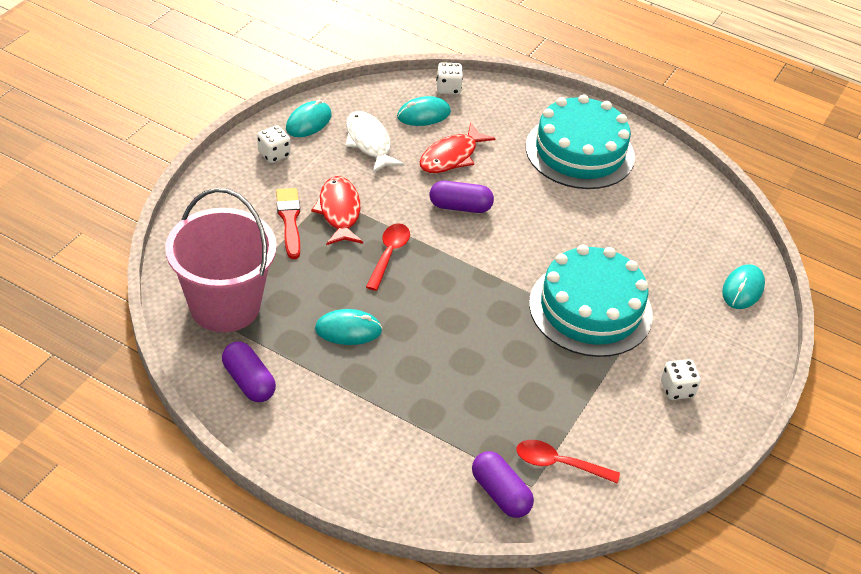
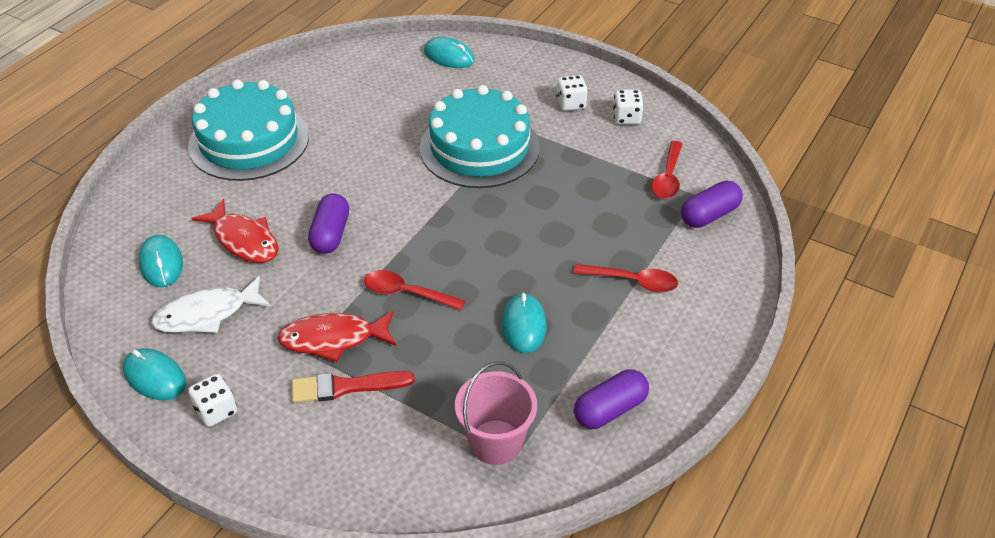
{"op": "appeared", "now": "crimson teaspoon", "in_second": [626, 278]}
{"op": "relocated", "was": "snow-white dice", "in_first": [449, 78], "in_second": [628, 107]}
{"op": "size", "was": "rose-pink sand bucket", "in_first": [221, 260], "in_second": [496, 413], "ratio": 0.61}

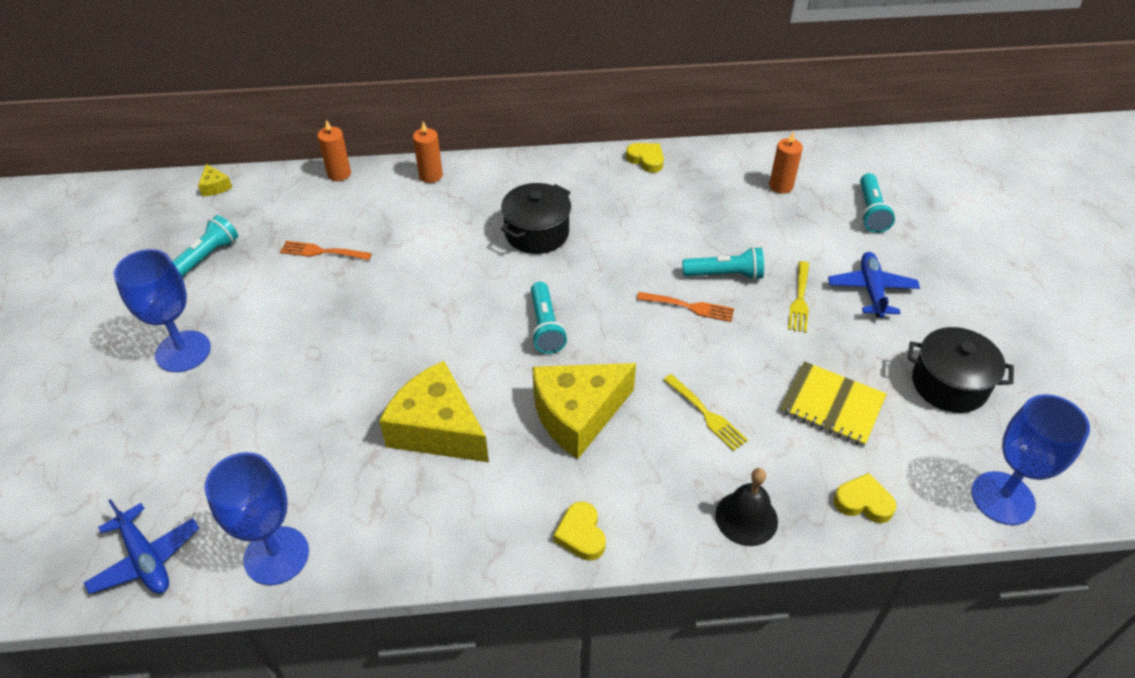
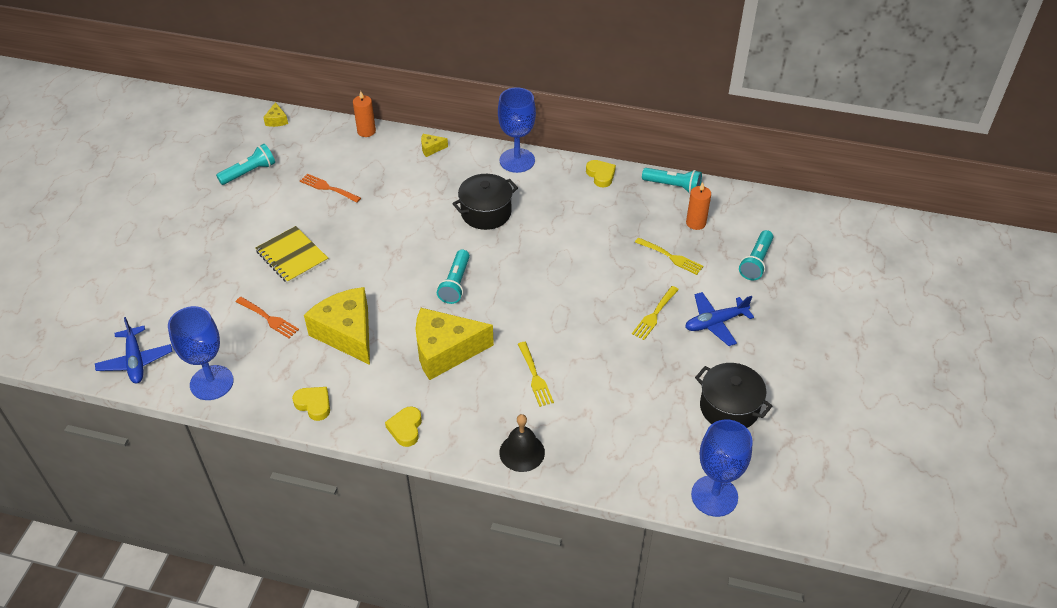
{"op": "appeared", "now": "bright yellow dinner fork", "in_second": [669, 256]}
{"op": "relocated", "was": "royal blue goblet", "in_first": [162, 310], "in_second": [517, 130]}
{"op": "relocated", "was": "orange dinner fork", "in_first": [685, 307], "in_second": [267, 317]}
{"op": "relocated", "was": "teal torch", "in_first": [723, 263], "in_second": [672, 180]}
{"op": "relocated", "was": "bright yellow notepad", "in_first": [833, 404], "in_second": [291, 254]}
{"op": "relocated", "was": "bright yellow heart", "in_first": [865, 498], "in_second": [311, 404]}
{"op": "exchanged", "was": "orange wax candle", "now": "bright yellow piece of cheese", "in_first": [428, 152], "in_second": [434, 145]}
{"op": "spun", "was": "royal blue aeroplane", "in_first": [874, 285], "in_second": [719, 319], "clockwise": -135}

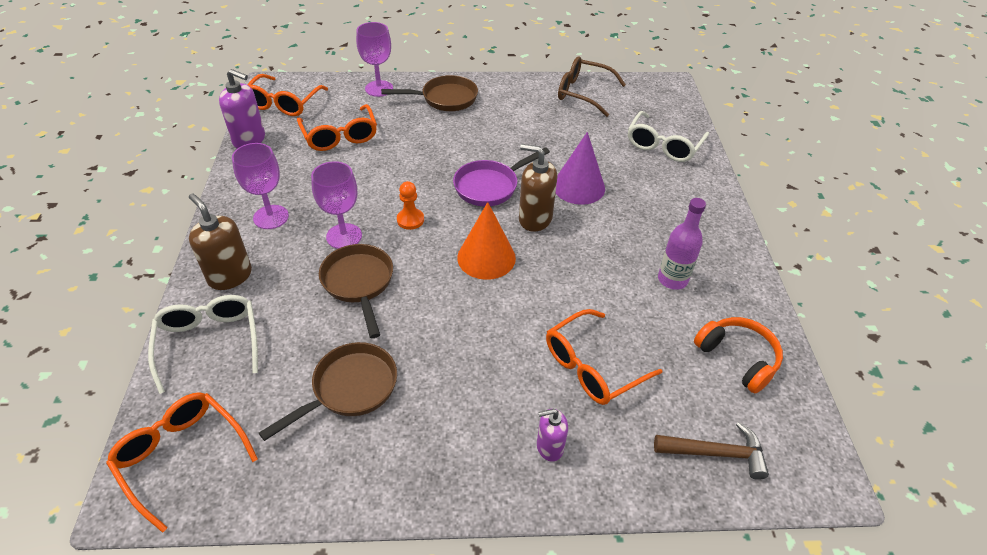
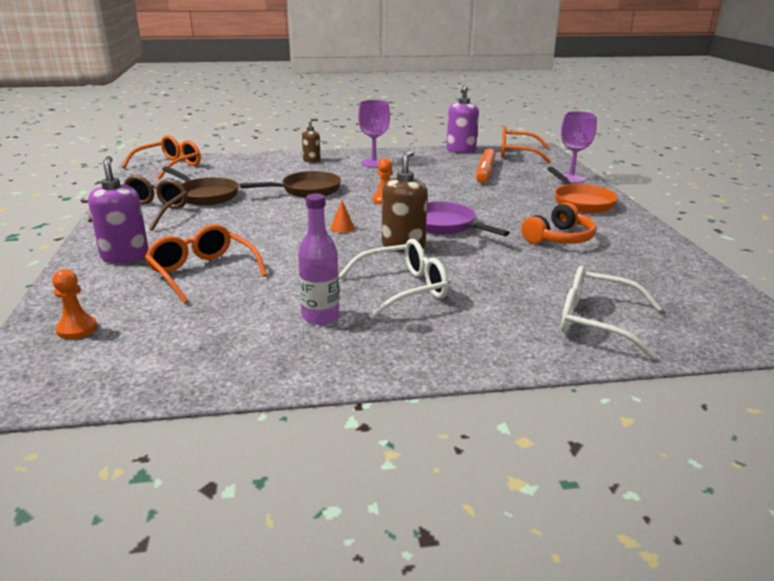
{"op": "missing", "was": "royal purple goblet", "in_first": [336, 205]}
{"op": "missing", "was": "royal purple cone", "in_first": [580, 168]}
{"op": "relocated", "was": "snow-white spectacles", "in_first": [203, 344], "in_second": [394, 279]}
{"op": "relocated", "was": "dark brown spectacles", "in_first": [592, 86], "in_second": [138, 203]}
{"op": "relocated", "was": "orange headset", "in_first": [738, 355], "in_second": [558, 223]}
{"op": "exchanged", "was": "orange spectacles", "now": "orange marker pen", "in_first": [337, 127], "in_second": [485, 165]}
{"op": "exchanged", "was": "dark brown carpenter's hammer", "now": "orange game pawn", "in_first": [711, 451], "in_second": [74, 304]}
{"op": "colour", "was": "dark brown frying pan", "now": "orange frying pan", "in_first": [429, 93], "in_second": [582, 190]}
{"op": "size", "was": "dark brown pump bottle", "in_first": [220, 241], "in_second": [311, 140], "ratio": 0.61}
{"op": "size", "was": "orange cone", "in_first": [486, 241], "in_second": [342, 216], "ratio": 0.43}
{"op": "size", "was": "royal purple pump bottle", "in_first": [552, 435], "in_second": [118, 209], "ratio": 1.63}

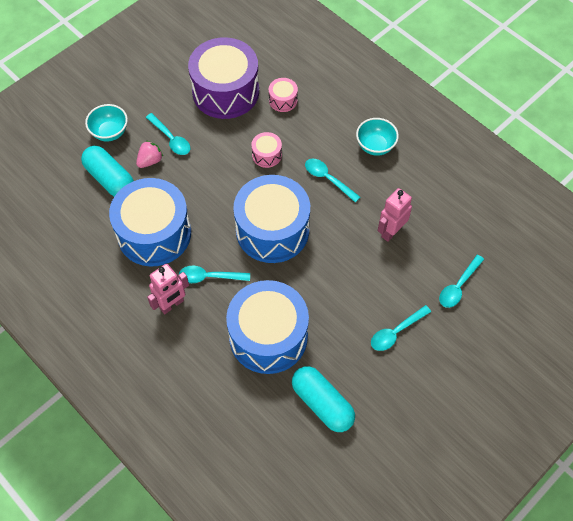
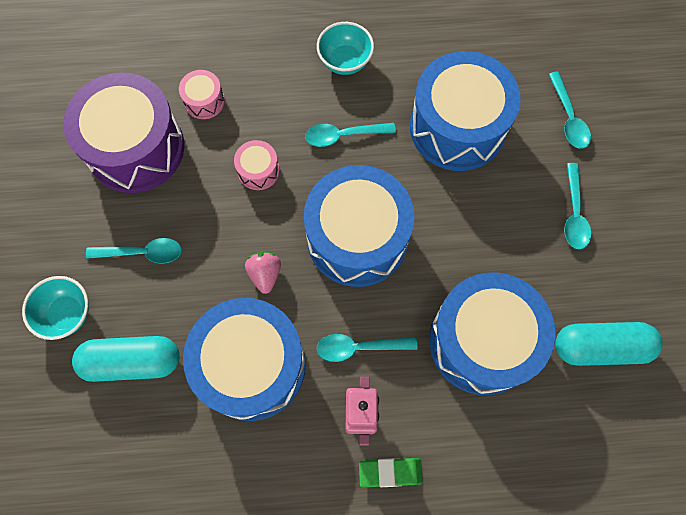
{"op": "appeared", "now": "leaf-green eraser", "in_second": [391, 472]}
{"op": "relocated", "was": "rose-pink toy strawberry", "in_first": [149, 154], "in_second": [263, 272]}
{"op": "exchanged", "was": "rose-pink robot", "now": "royal blue drum", "in_first": [395, 215], "in_second": [465, 111]}
{"op": "spun", "was": "teal teaspoon", "in_first": [214, 274], "in_second": [367, 348], "clockwise": 45}

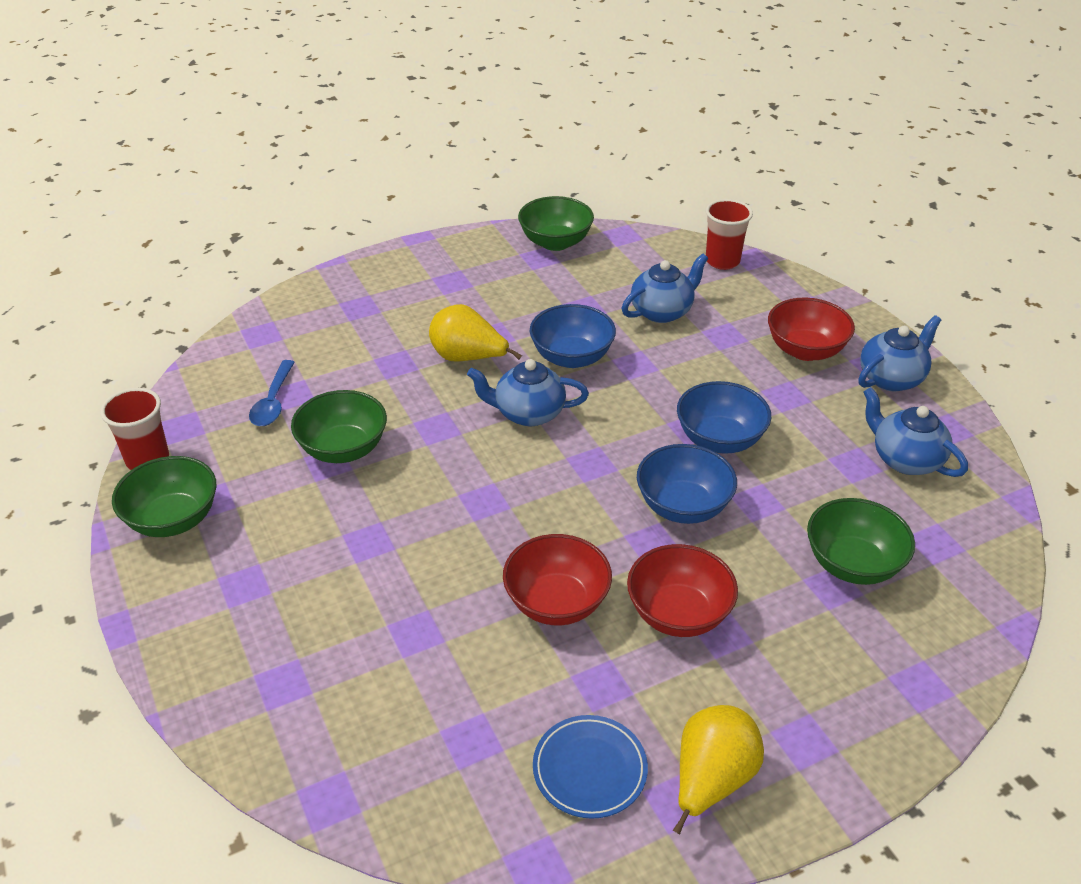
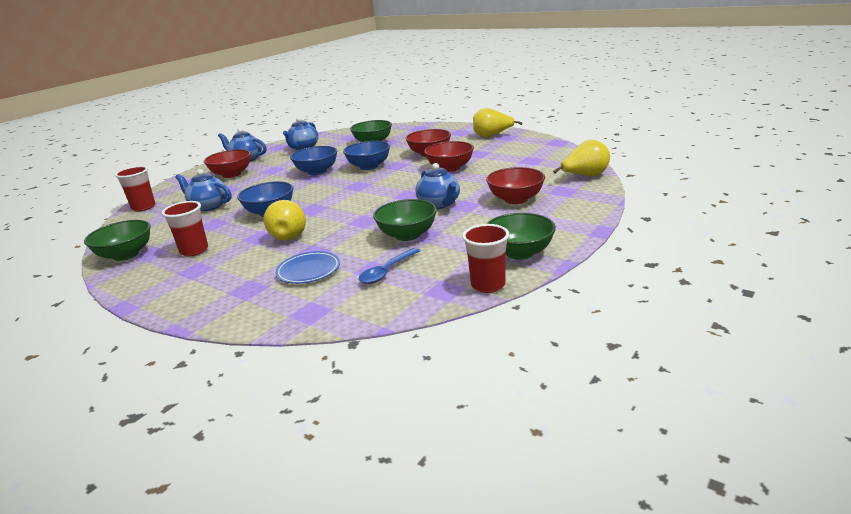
{"op": "appeared", "now": "crimson beaker", "in_second": [184, 228]}
{"op": "appeared", "now": "crimson bowl", "in_second": [515, 185]}
{"op": "appeared", "now": "bright yellow toy pear", "in_second": [581, 158]}
{"op": "relocated", "was": "royal blue tea pot", "in_first": [528, 392], "in_second": [437, 186]}
{"op": "relocated", "was": "royal blue flat dish", "in_first": [590, 767], "in_second": [307, 267]}
{"op": "spun", "was": "royal blue teaspoon", "in_first": [272, 393], "in_second": [389, 266], "clockwise": 150}

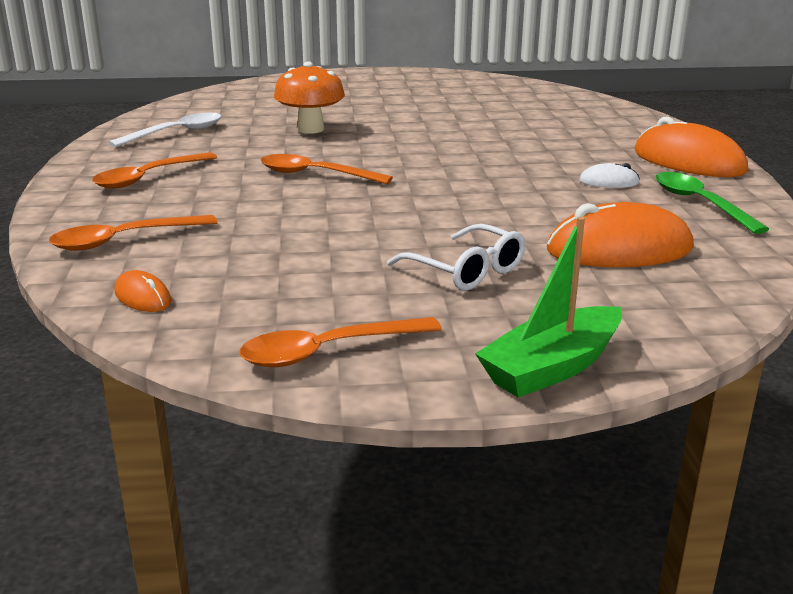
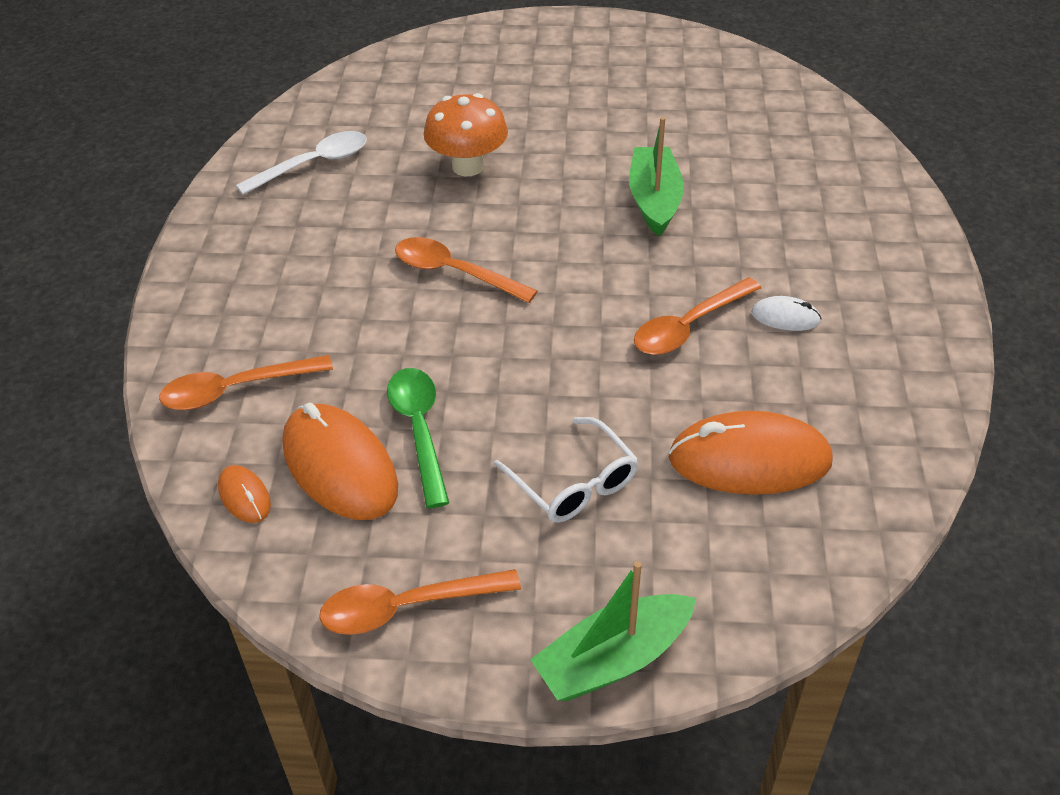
{"op": "appeared", "now": "leaf-green boat", "in_second": [656, 176]}
{"op": "relocated", "was": "orange teaspoon", "in_first": [154, 170], "in_second": [697, 316]}
{"op": "relocated", "was": "orange computer mouse", "in_first": [691, 146], "in_second": [340, 461]}
{"op": "relocated", "was": "leaf-green teaspoon", "in_first": [712, 203], "in_second": [418, 438]}

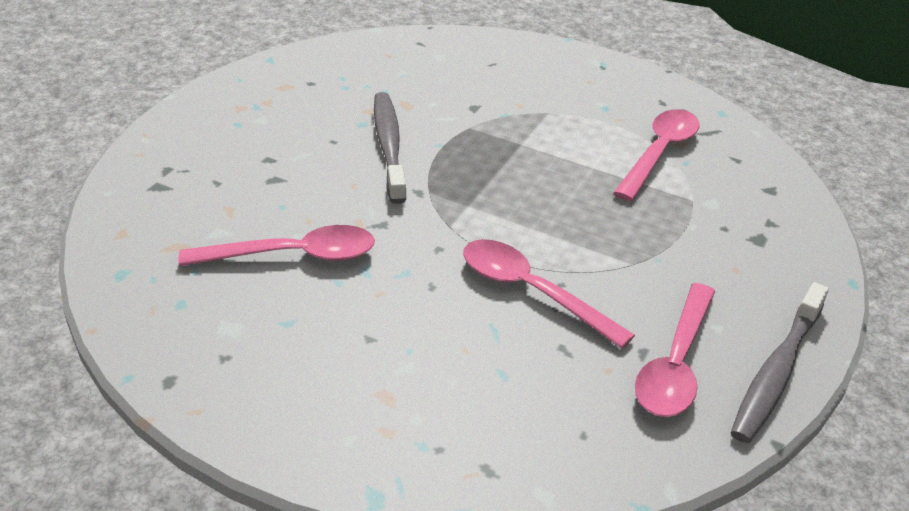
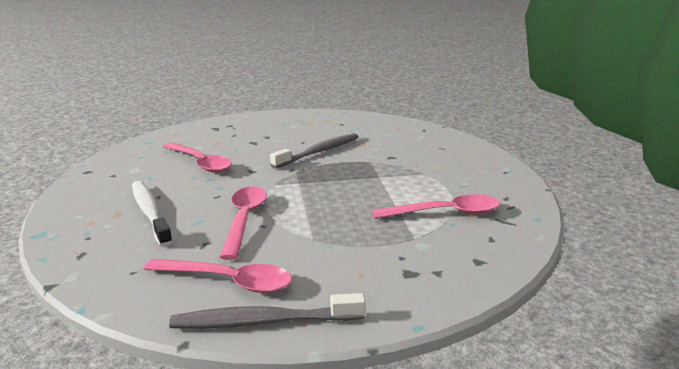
{"op": "appeared", "now": "snow-white toothbrush", "in_second": [152, 214]}
{"op": "spun", "was": "rose-pink teaspoon", "in_first": [675, 350], "in_second": [218, 276], "clockwise": -150}

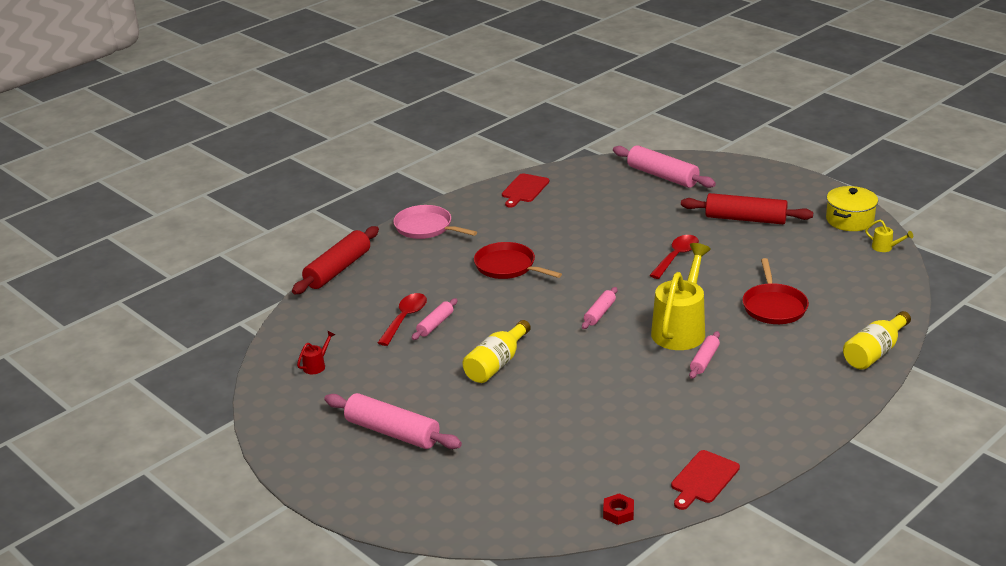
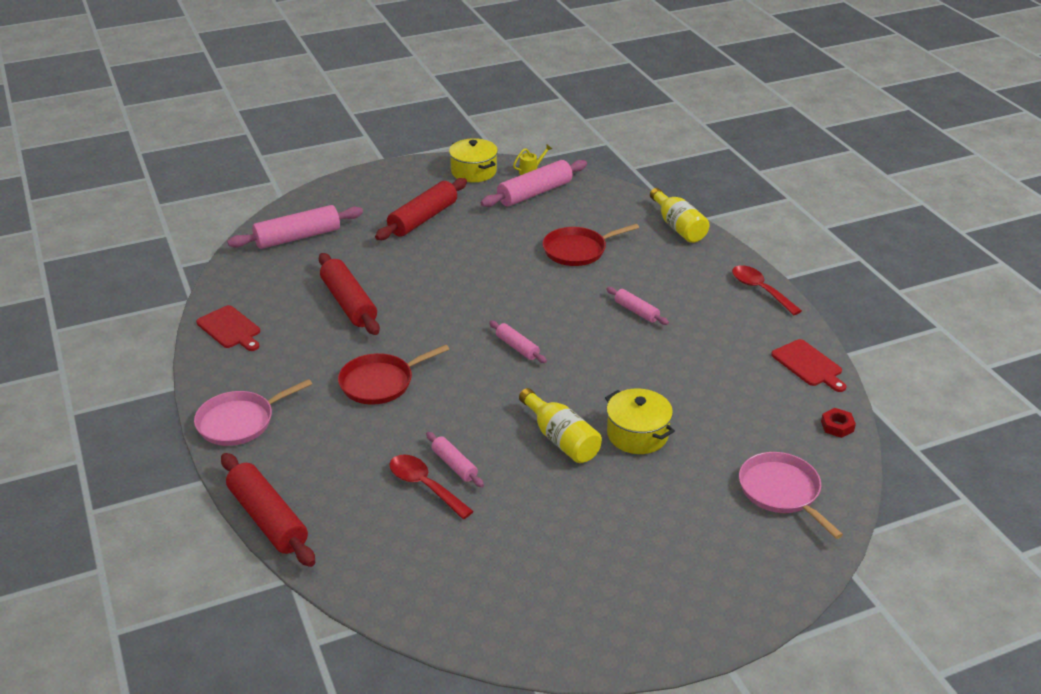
{"op": "missing", "was": "crimson watering pot", "in_first": [316, 352]}
{"op": "missing", "was": "bright yellow watering pot", "in_first": [681, 296]}
{"op": "appeared", "now": "crimson dough roller", "in_second": [349, 294]}
{"op": "appeared", "now": "bright yellow pot", "in_second": [640, 421]}
{"op": "appeared", "now": "rose-pink frying pan", "in_second": [791, 495]}
{"op": "relocated", "was": "rose-pink dough roller", "in_first": [393, 421], "in_second": [534, 183]}
{"op": "relocated", "was": "crimson teaspoon", "in_first": [674, 257], "in_second": [767, 290]}
{"op": "spun", "was": "crimson frying pan", "in_first": [775, 291], "in_second": [591, 245], "clockwise": 135}

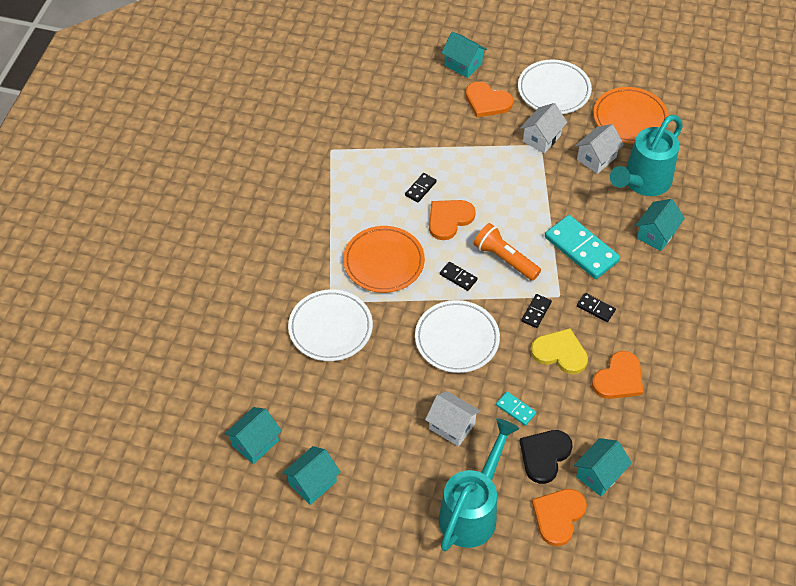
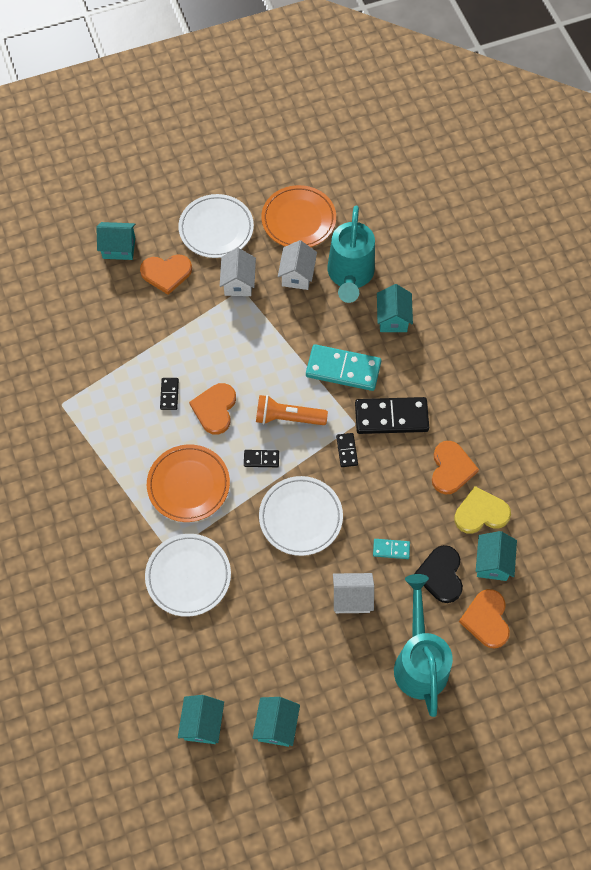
{"op": "relocated", "was": "bright yellow heart", "in_first": [559, 351], "in_second": [482, 510]}
{"op": "size", "was": "jet-black domino tile", "in_first": [596, 307], "in_second": [392, 415], "ratio": 2.08}

